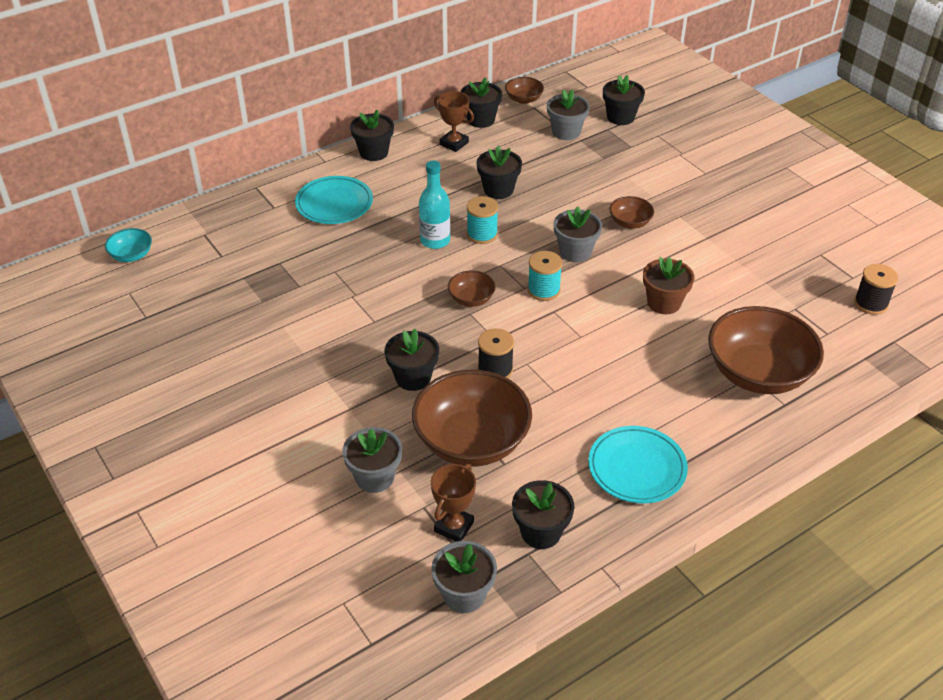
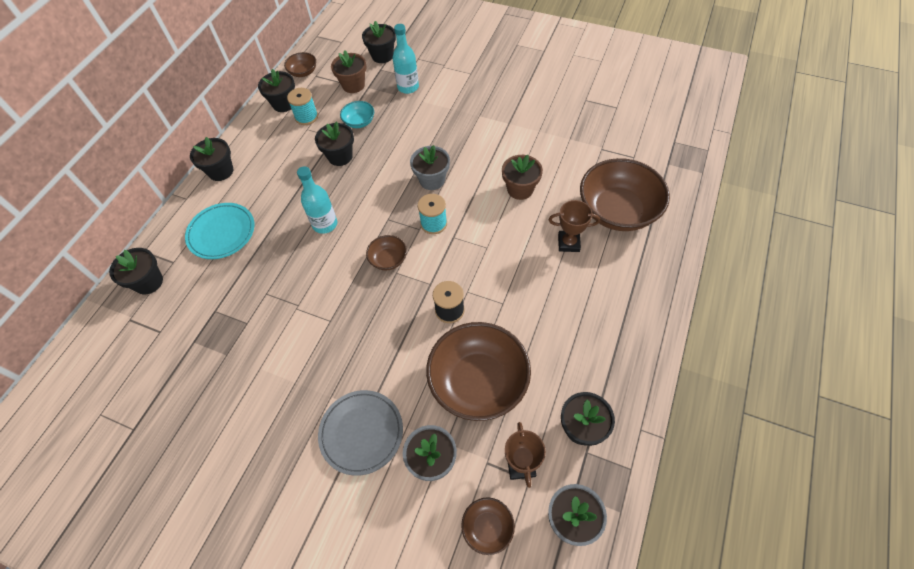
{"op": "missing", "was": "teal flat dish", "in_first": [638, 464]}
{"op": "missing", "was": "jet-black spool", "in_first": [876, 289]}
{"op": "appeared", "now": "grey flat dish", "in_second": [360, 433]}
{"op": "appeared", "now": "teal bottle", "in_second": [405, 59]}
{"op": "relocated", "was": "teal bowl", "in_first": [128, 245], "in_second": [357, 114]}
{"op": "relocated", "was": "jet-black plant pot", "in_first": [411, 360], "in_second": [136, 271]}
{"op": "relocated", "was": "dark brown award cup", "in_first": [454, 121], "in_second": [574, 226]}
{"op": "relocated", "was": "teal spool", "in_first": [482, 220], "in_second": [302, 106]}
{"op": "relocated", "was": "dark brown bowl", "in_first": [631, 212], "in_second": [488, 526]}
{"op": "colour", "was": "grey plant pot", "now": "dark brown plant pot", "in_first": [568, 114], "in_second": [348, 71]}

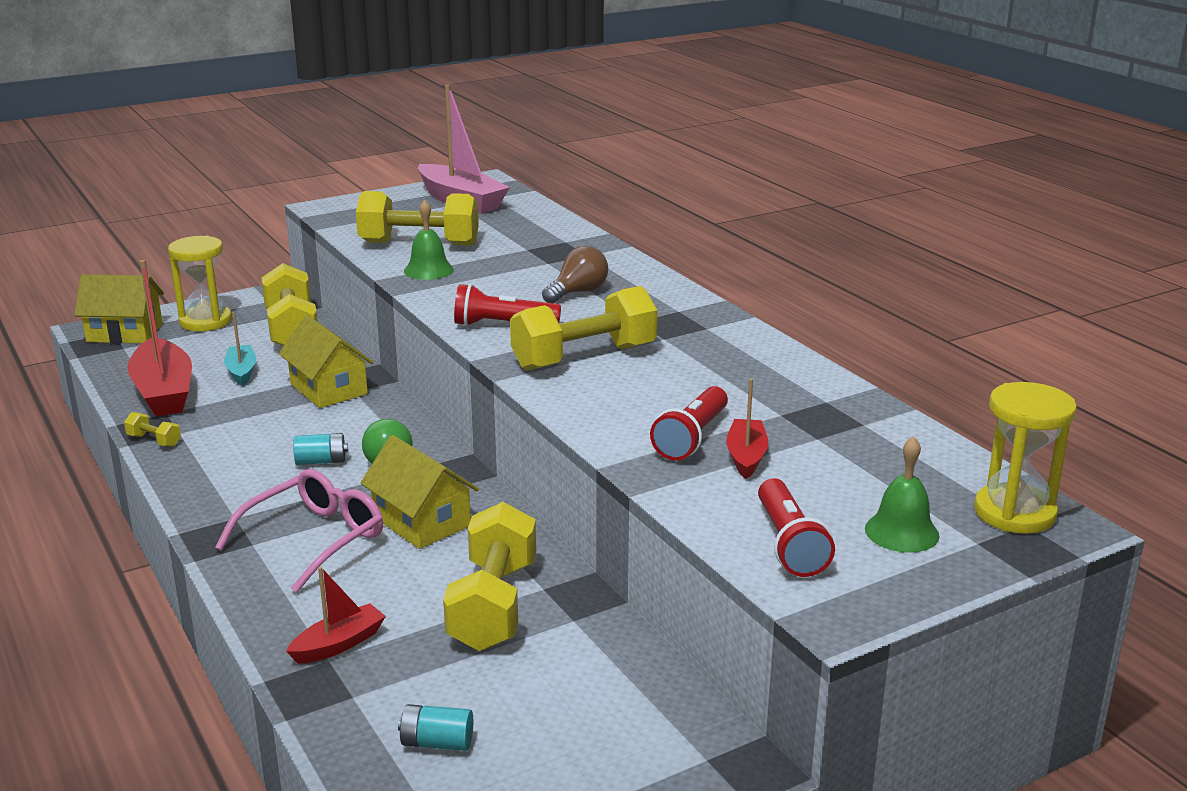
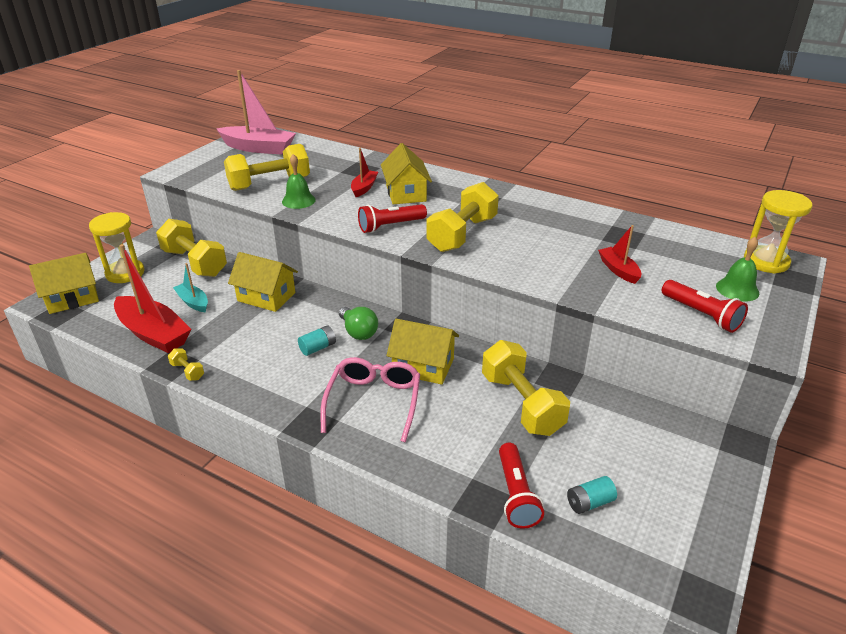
{"op": "relocated", "was": "crimson boat", "in_first": [336, 615], "in_second": [364, 172]}
{"op": "relocated", "was": "crimson torch", "in_first": [689, 423], "in_second": [521, 486]}
{"op": "exchanged", "was": "dark brown light bulb", "now": "bright yellow toy house", "in_first": [575, 274], "in_second": [406, 173]}
{"op": "spun", "was": "bright yellow dumbbell", "in_first": [152, 429], "in_second": [186, 364], "clockwise": 45}

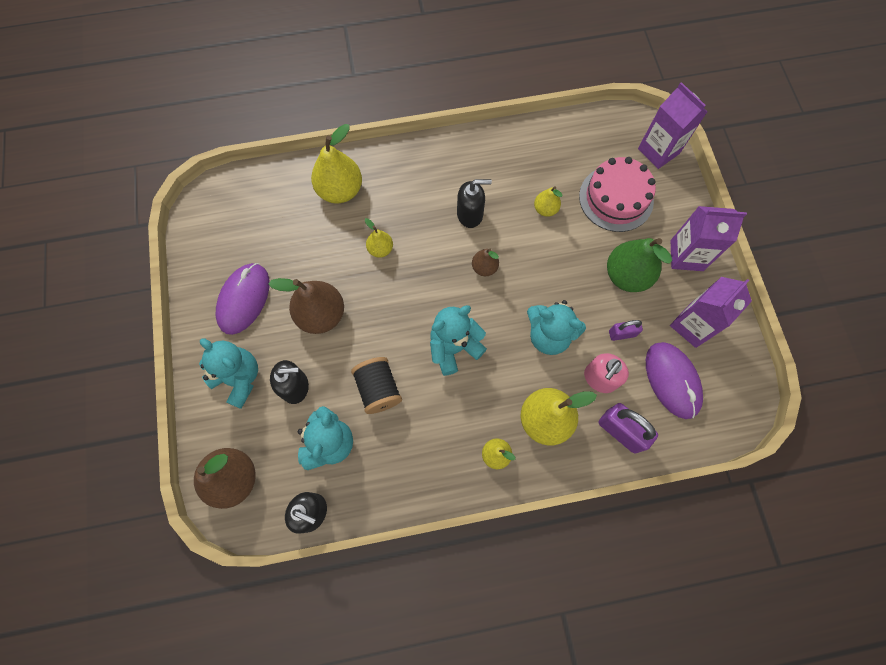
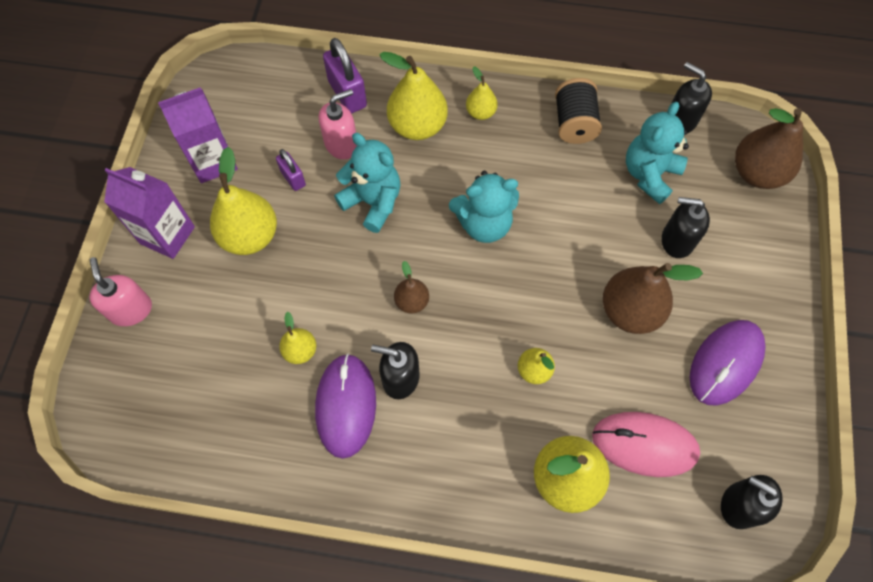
{"op": "missing", "was": "teal teddy", "in_first": [228, 374]}
{"op": "missing", "was": "rose-pink gateau", "in_first": [617, 194]}
{"op": "missing", "was": "royal purple milk carton", "in_first": [672, 125]}
{"op": "appeared", "now": "rose-pink pump bottle", "in_second": [120, 291]}
{"op": "appeared", "now": "rose-pink computer mouse", "in_second": [646, 444]}
{"op": "appeared", "now": "jet-black pump bottle", "in_second": [752, 502]}
{"op": "relocated", "was": "jet-black spool", "in_first": [376, 385], "in_second": [578, 111]}
{"op": "relocated", "was": "royal purple computer mouse", "in_first": [674, 380], "in_second": [345, 406]}
{"op": "colour", "was": "leaf-green toy pear", "now": "bright yellow toy pear", "in_first": [639, 265], "in_second": [243, 201]}
{"op": "spun", "was": "royal purple padlock", "in_first": [626, 330], "in_second": [291, 170], "clockwise": 45}

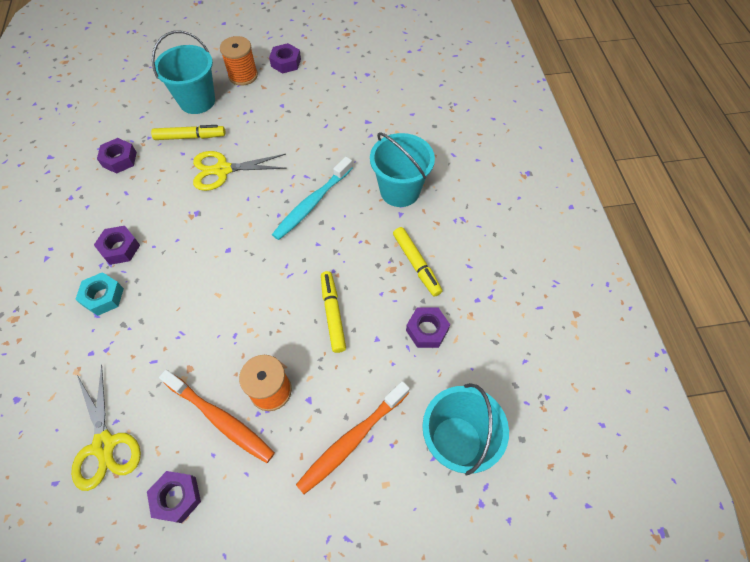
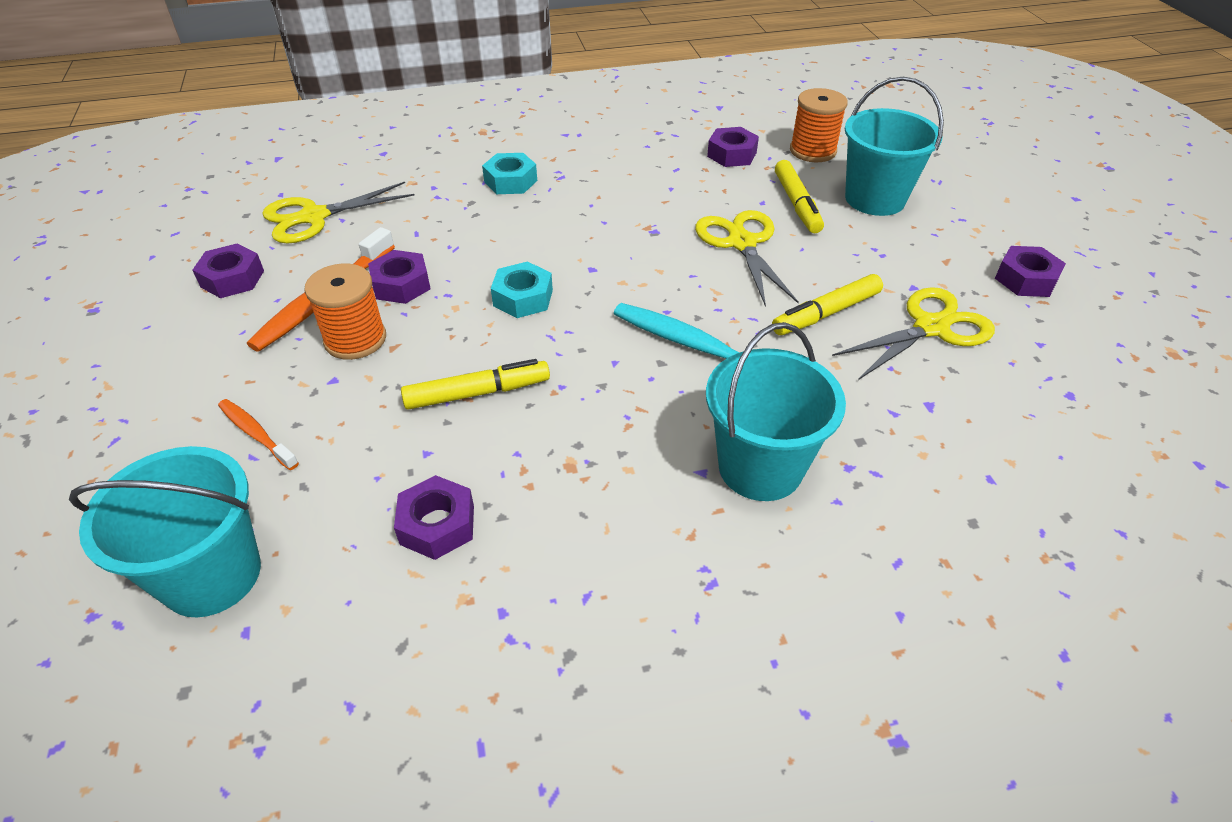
{"op": "appeared", "now": "teal hex nut", "in_second": [522, 289]}
{"op": "appeared", "now": "bright yellow scissors", "in_second": [913, 333]}
{"op": "relocated", "was": "royal purple hex nut", "in_first": [117, 245], "in_second": [399, 277]}
{"op": "relocated", "was": "orange spool", "in_first": [239, 61], "in_second": [819, 125]}
{"op": "relocated", "was": "bright yellow marker pen", "in_first": [417, 262], "in_second": [827, 304]}
{"op": "size", "was": "orange toothbrush", "in_first": [353, 437], "in_second": [258, 434], "ratio": 0.57}

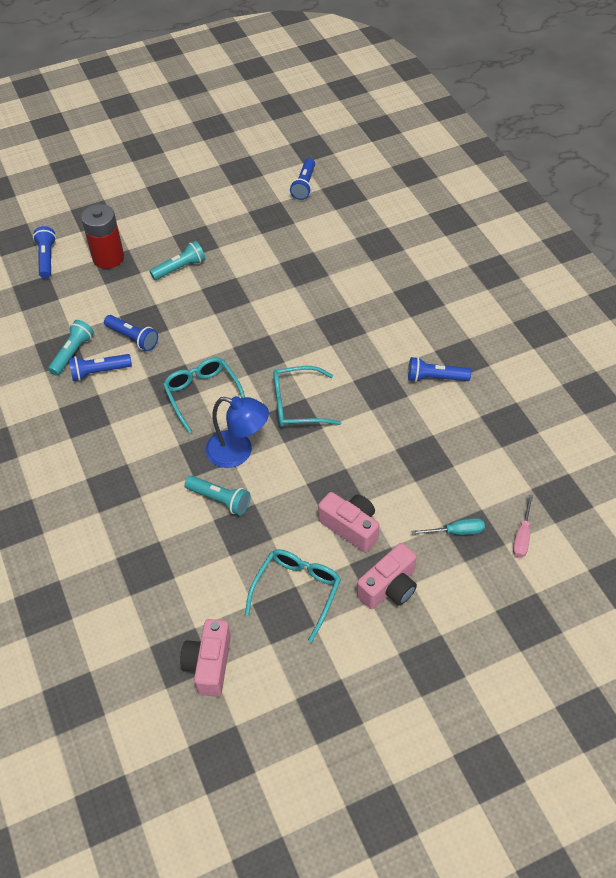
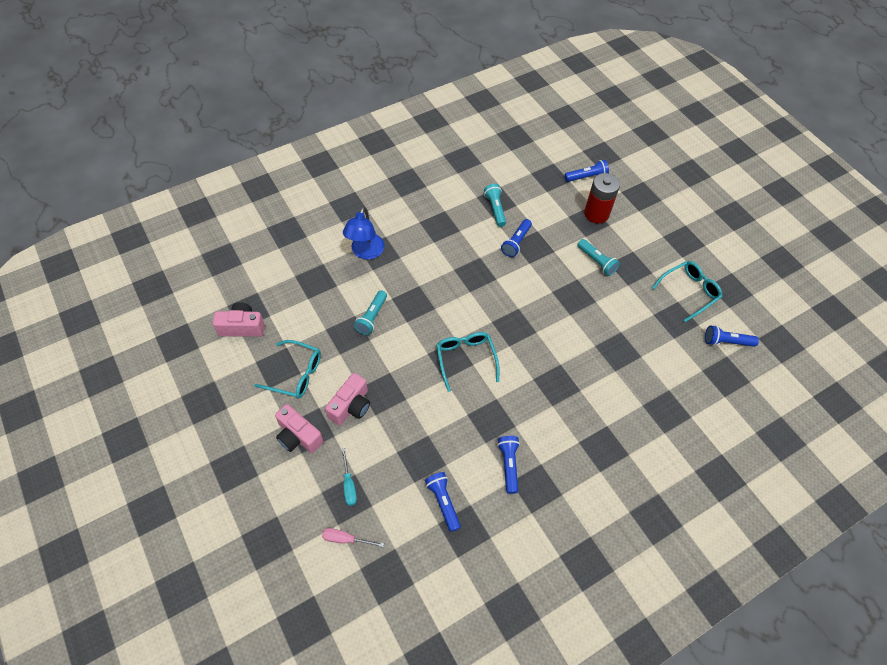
{"op": "relocated", "was": "royal blue torch", "in_first": [100, 367], "in_second": [443, 502]}
{"op": "relocated", "was": "teal spectacles", "in_first": [204, 395], "in_second": [687, 291]}
{"op": "relocated", "was": "royal blue desk lamp", "in_first": [237, 432], "in_second": [364, 233]}
{"op": "spun", "was": "teal torch", "in_first": [71, 348], "in_second": [495, 205], "clockwise": -120}

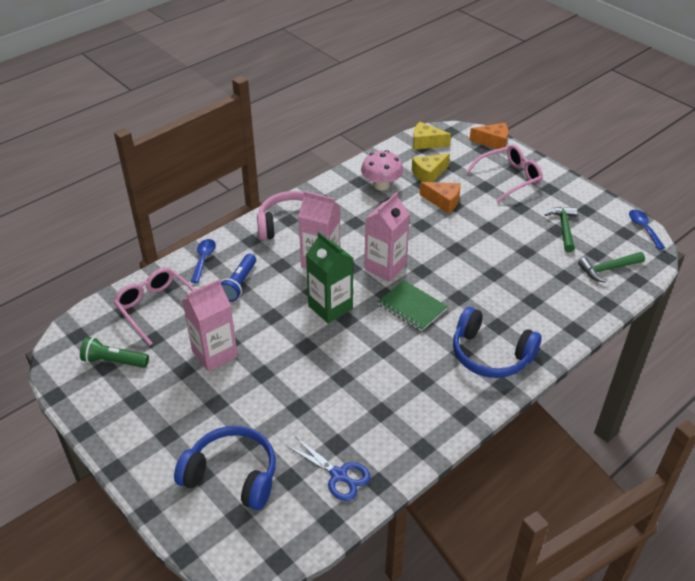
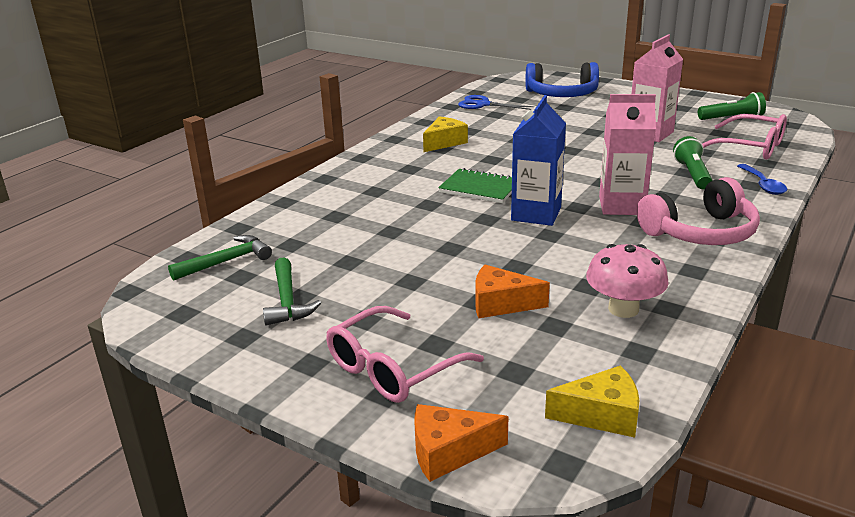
{"op": "missing", "was": "leaf-green milk carton", "in_first": [329, 278]}
{"op": "missing", "was": "royal blue headset", "in_first": [497, 342]}
{"op": "missing", "was": "royal blue teaspoon", "in_first": [647, 230]}
{"op": "relocated", "was": "bright yellow piece of cheese", "in_first": [431, 168], "in_second": [445, 134]}
{"op": "colour", "was": "royal blue torch", "now": "leaf-green torch", "in_first": [238, 278], "in_second": [692, 162]}
{"op": "colour", "was": "rose-pink milk carton", "now": "royal blue milk carton", "in_first": [387, 237], "in_second": [538, 160]}

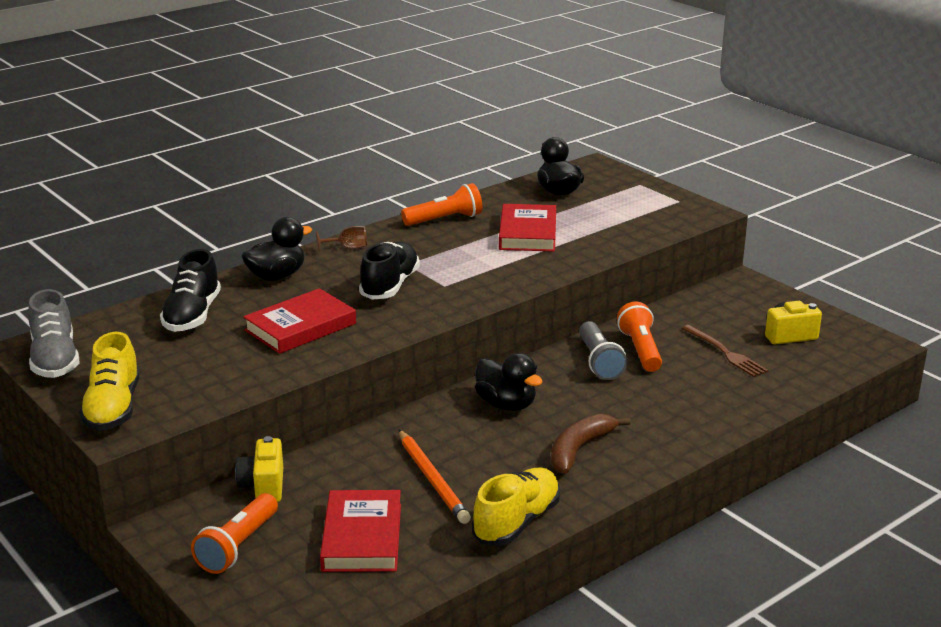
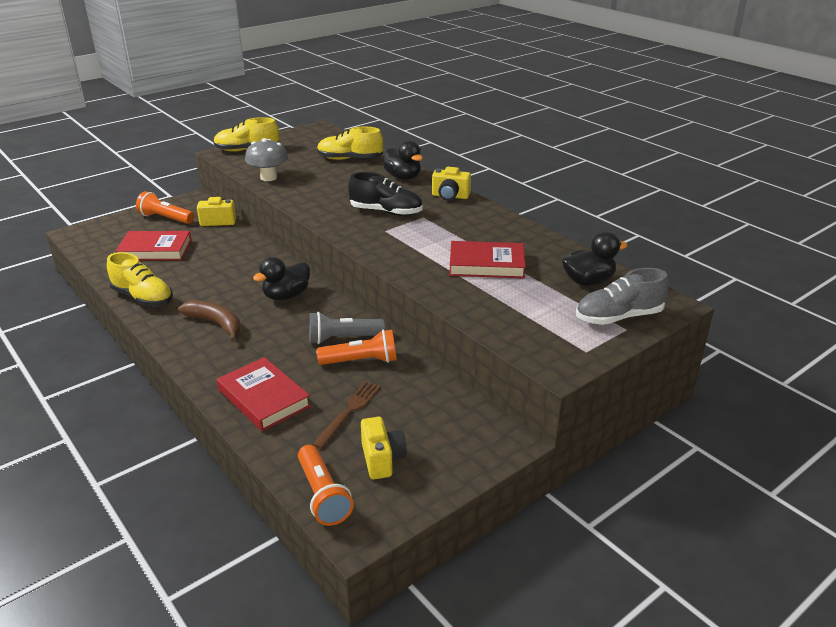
{"op": "missing", "was": "orange pencil", "in_first": [435, 477]}
{"op": "appeared", "now": "grey mushroom", "in_second": [266, 159]}
{"op": "relocated", "was": "grey shoe", "in_first": [53, 333], "in_second": [622, 296]}
{"op": "relocated", "was": "crimson hardback", "in_first": [299, 321], "in_second": [264, 394]}
{"op": "relocated", "was": "orange torch", "in_first": [441, 204], "in_second": [326, 485]}
{"op": "exchanged", "was": "dark brown goblet", "now": "bright yellow photo camera", "in_first": [341, 239], "in_second": [451, 184]}
{"op": "colour", "was": "jet-black shoe", "now": "bright yellow shoe", "in_first": [190, 290], "in_second": [350, 143]}
{"op": "spun", "was": "dark brown dinner fork", "in_first": [725, 351], "in_second": [346, 415], "clockwise": 150}

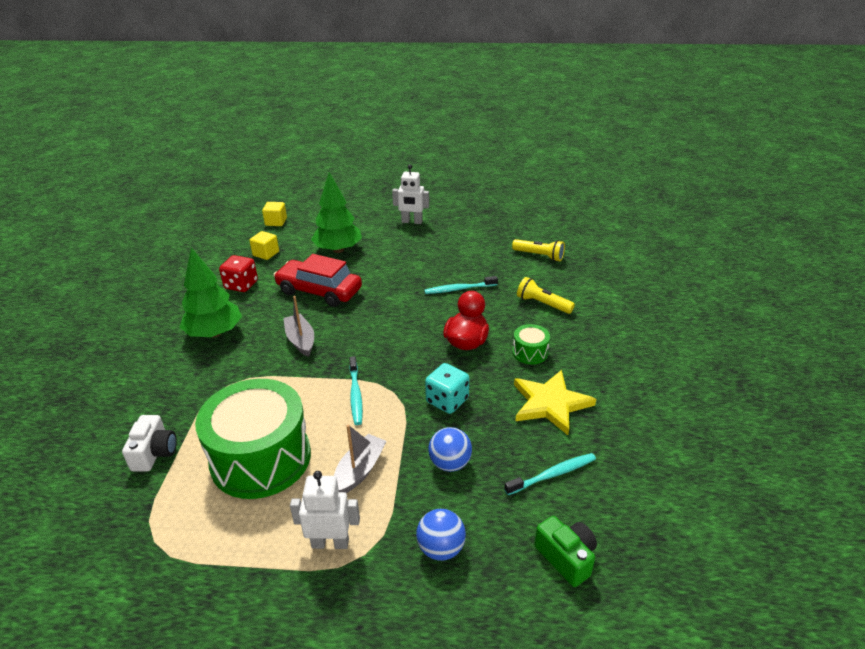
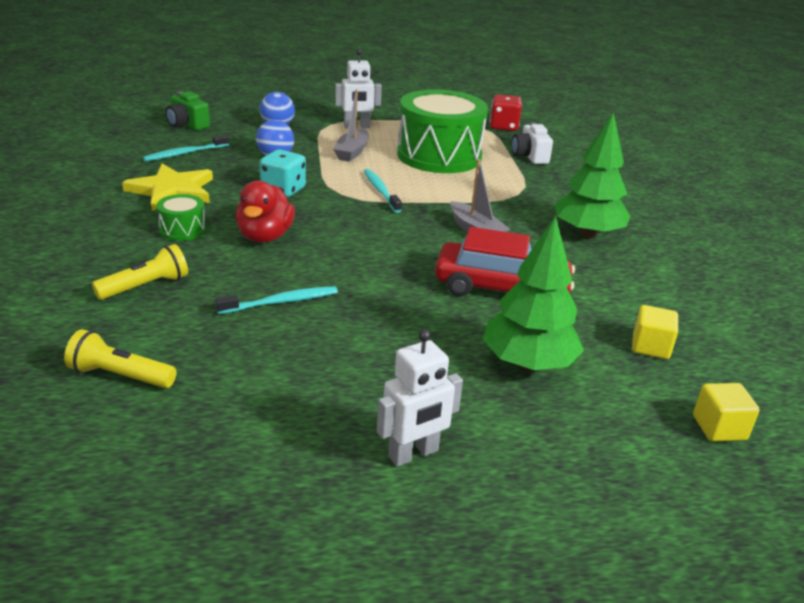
{"op": "relocated", "was": "crimson dice", "in_first": [238, 273], "in_second": [506, 112]}
{"op": "spun", "was": "snow-white robot", "in_first": [410, 194], "in_second": [420, 398], "clockwise": 150}
{"op": "spun", "was": "bright yellow torch", "in_first": [546, 295], "in_second": [140, 272], "clockwise": -60}

